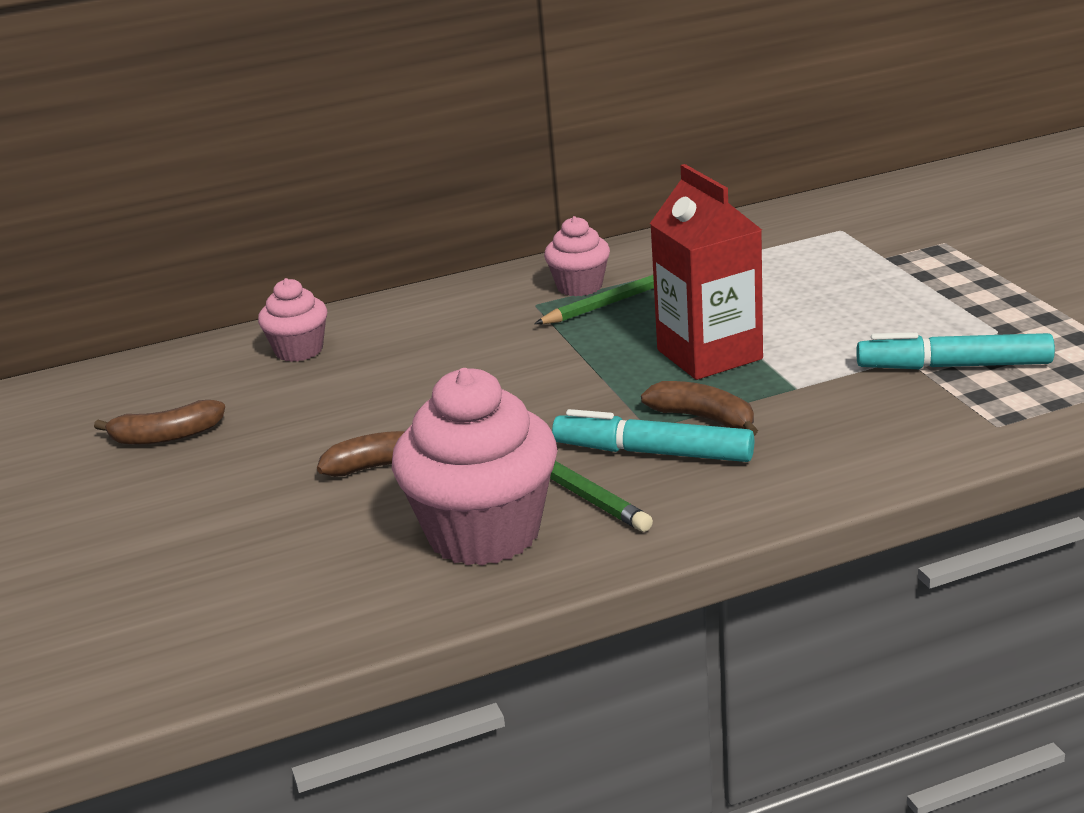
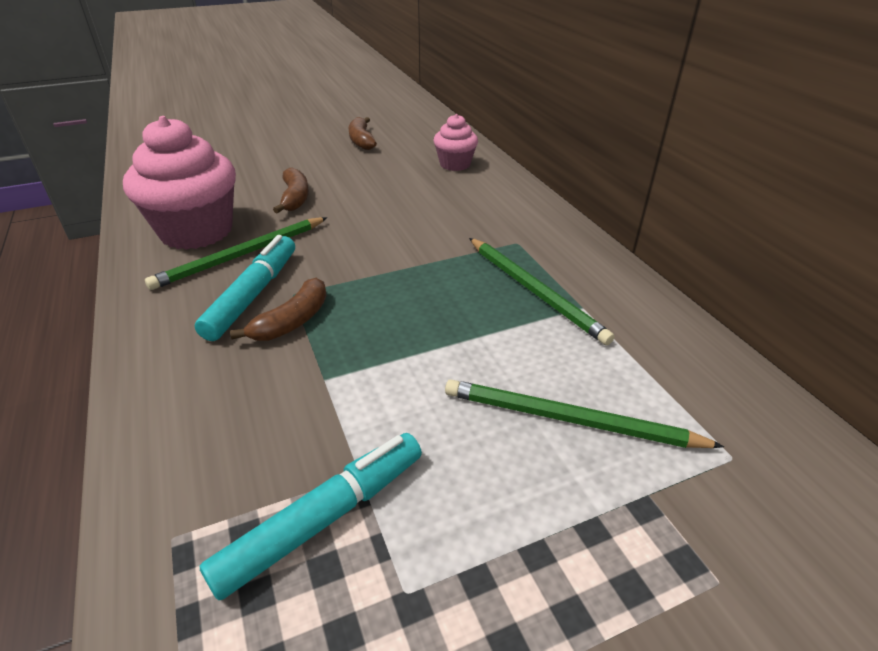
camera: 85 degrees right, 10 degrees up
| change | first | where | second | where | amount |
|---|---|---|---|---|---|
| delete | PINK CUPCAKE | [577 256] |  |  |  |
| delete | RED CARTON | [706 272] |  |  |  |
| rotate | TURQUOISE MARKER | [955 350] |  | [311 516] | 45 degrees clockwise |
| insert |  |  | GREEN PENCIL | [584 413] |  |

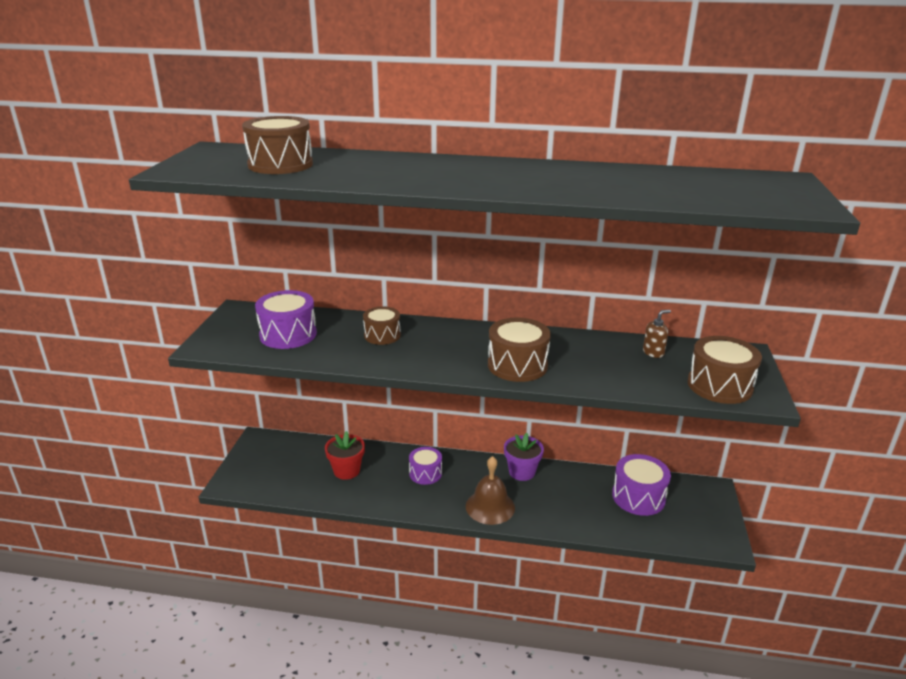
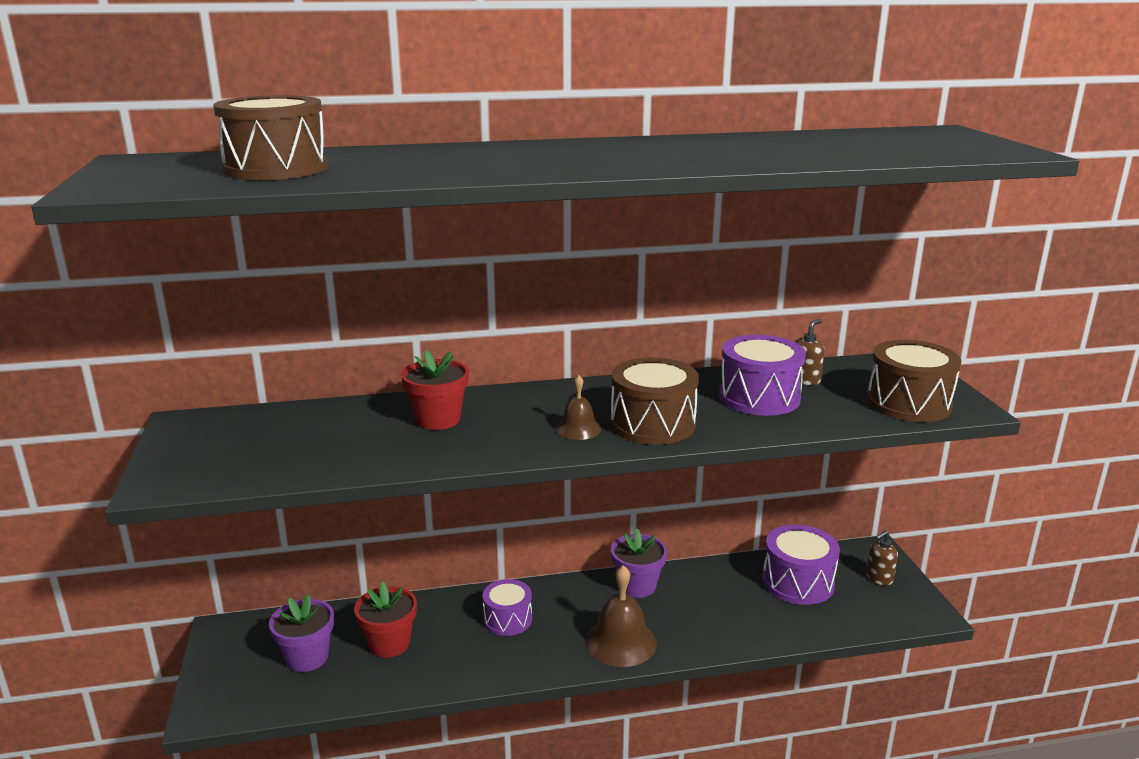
camera: 20 degrees left, 5 degrees down
| change | first | where | second | where | amount |
|---|---|---|---|---|---|
| move | PURPLE DRUM | [286 319] |  | [762 375] |  |
| replace | BROWN DRUM | [382 325] | RED FLOWER POT | [435 390] |  |
| insert |  |  | PURPLE FLOWER POT | [301 633] |  |
| insert |  |  | BROWN BELL | [578 407] |  |
| insert |  |  | BROWN SOAP DISPENSER | [882 558] |  |

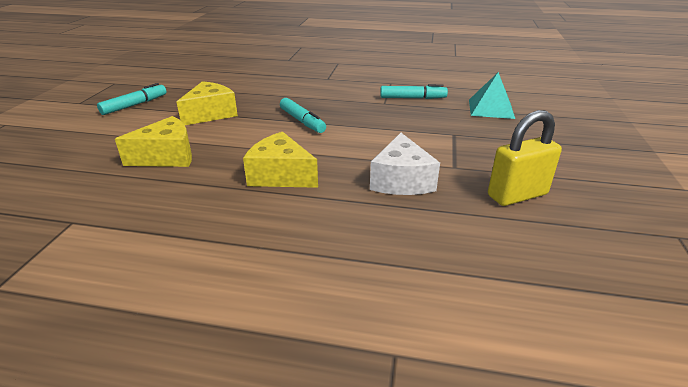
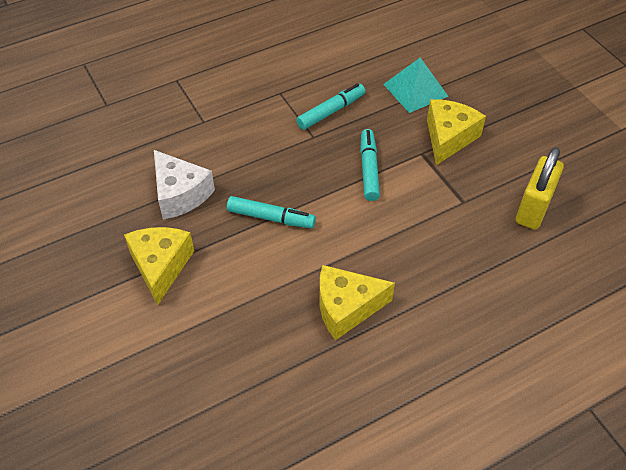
camera: 40 degrees left, 20 degrees up
| change | first | where | second | where | amount |
|---|---|---|---|---|---|
| move | TURQUOISE MARKER | [131 99] |  | [370 165] |  |
| move | YELLOW CHEESE | [153 141] |  | [456 132] |  |
| move | WHITE CHEESE | [405 164] |  | [184 185] |  |

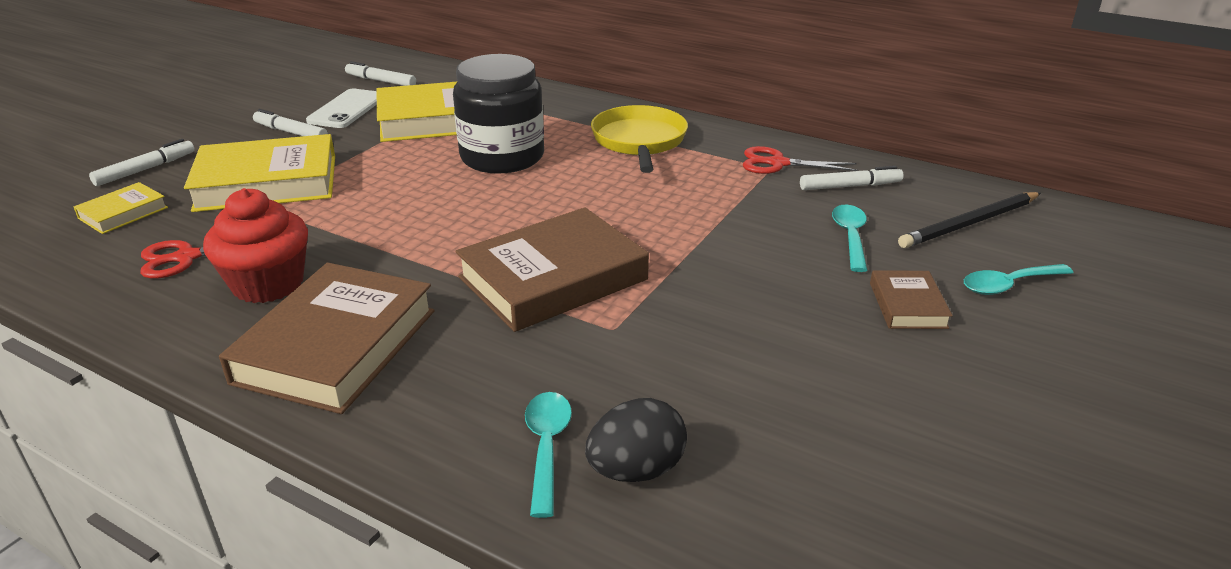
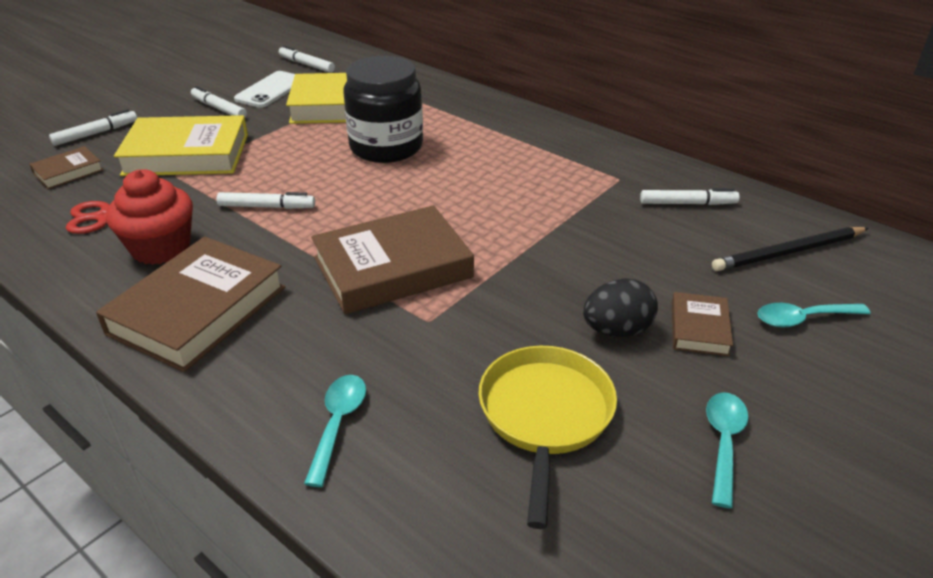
camera: 10 degrees right, 5 degrees up
| change | first | where | second | where | amount |
|---|---|---|---|---|---|
| recolor | YELLOW BOOK | [121 208] | BROWN BOOK | [66 167] |  |
| move | BLACK EGG | [636 440] |  | [620 307] |  |
| move | YELLOW PAN | [639 139] |  | [547 437] |  |
| delete | RED SCISSORS | [800 160] |  |  |  |
| move | TURQUOISE SPOON | [849 238] |  | [727 450] |  |
| insert |  |  | WHITE MARKER | [266 200] |  |

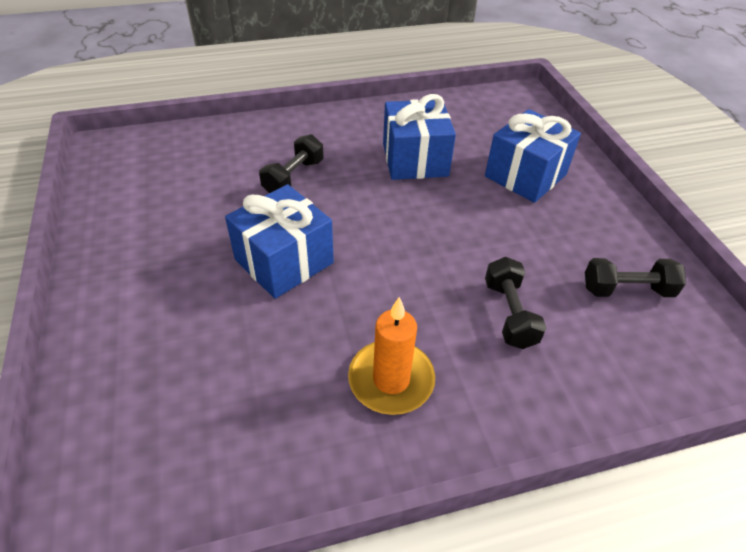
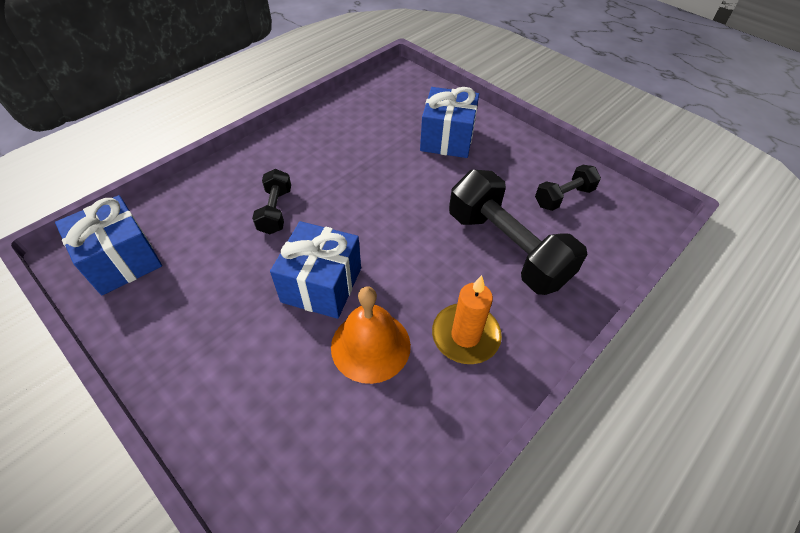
camera: 30 degrees left, 5 degrees up
| change | first | where | second | where | amount |
|---|---|---|---|---|---|
| move | BLUE GIFT | [419 137] |  | [108 245] |  |
| resize | BLACK DUMBBELL | [516 303] |  | [518 232] | x1.94 |
| insert |  |  | ORANGE BELL | [371 335] |  |

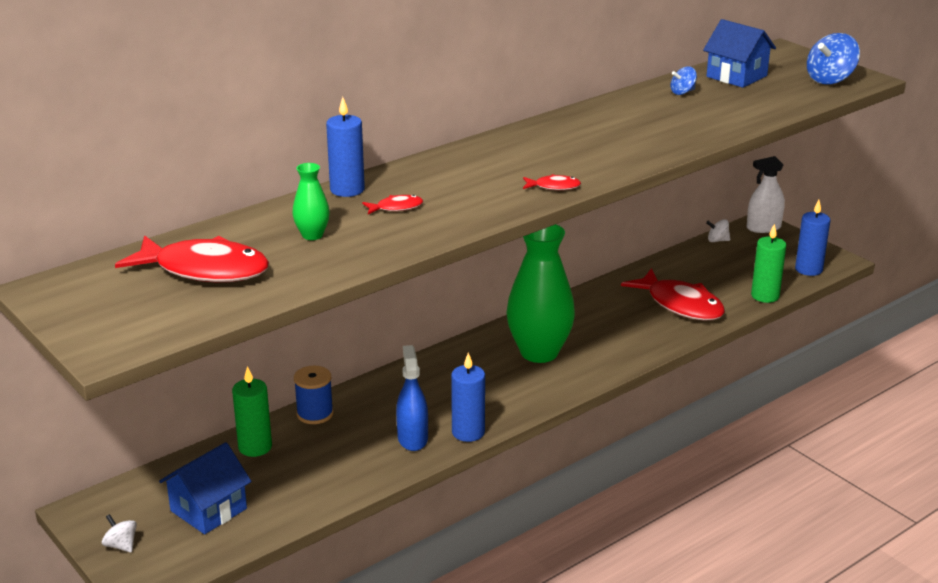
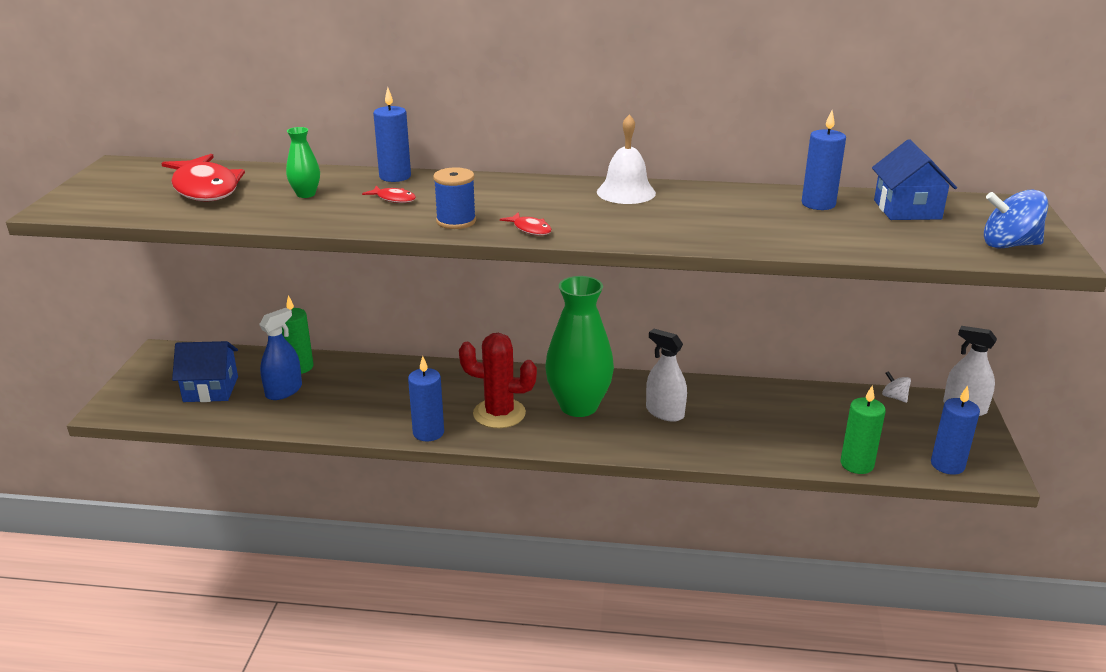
camera: 45 degrees right, 0 degrees up
| change | first | where | second | where | amount |
|---|---|---|---|---|---|
| delete | WHITE SPINNING TOP | [119 533] |  |  |  |
| move | BLUE SPOOL | [314 395] |  | [454 198] |  |
| move | BLUE SPRAY BOTTLE | [412 398] |  | [280 354] |  |
| delete | RED FISH | [673 294] |  |  |  |
| replace | BLUE SPINNING TOP | [684 81] | BLUE CANDLE | [824 160] |  |
| insert |  |  | RED CACTUS | [498 380] |  |
| insert |  |  | WHITE BELL | [626 159] |  |
| insert |  |  | WHITE SPRAY BOTTLE | [666 375] |  |

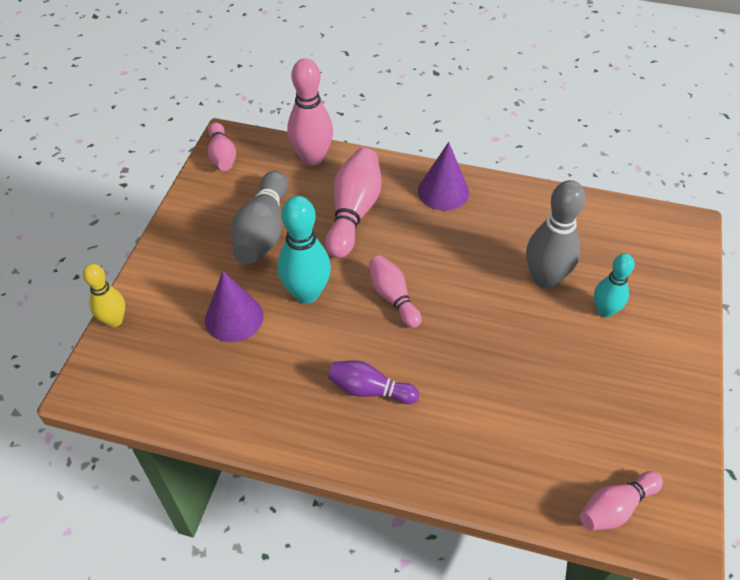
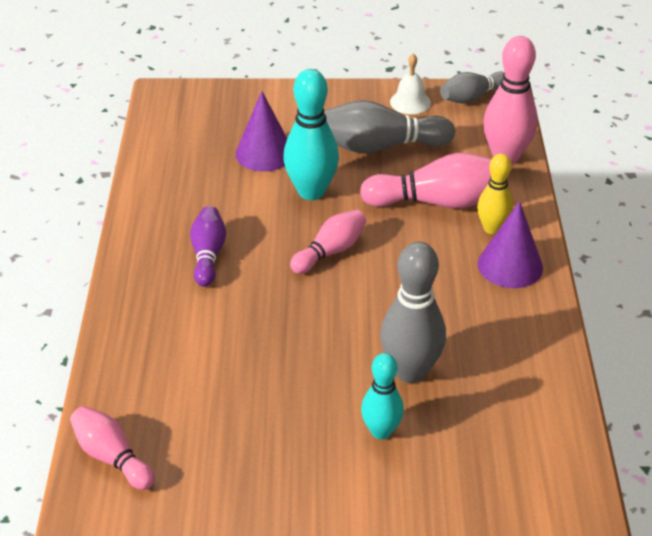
camera: 75 degrees right, 10 degrees down
| change | first | where | second | where | amount |
|---|---|---|---|---|---|
| move | YELLOW BOWLING PIN | [104 295] |  | [495 193] |  |
| recolor | PINK BOWLING PIN | [222 146] | GREY BOWLING PIN | [472 87] |  |
| insert |  |  | WHITE BELL | [410 84] |  |

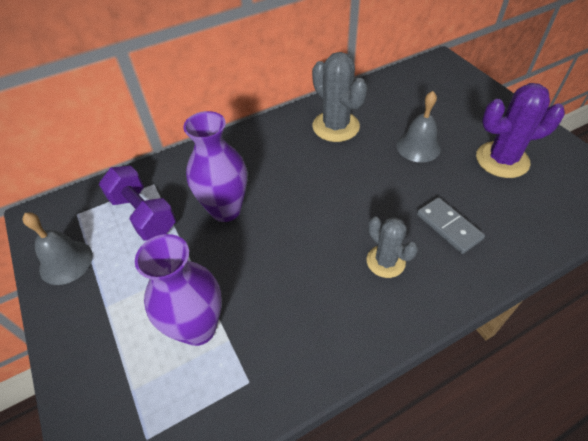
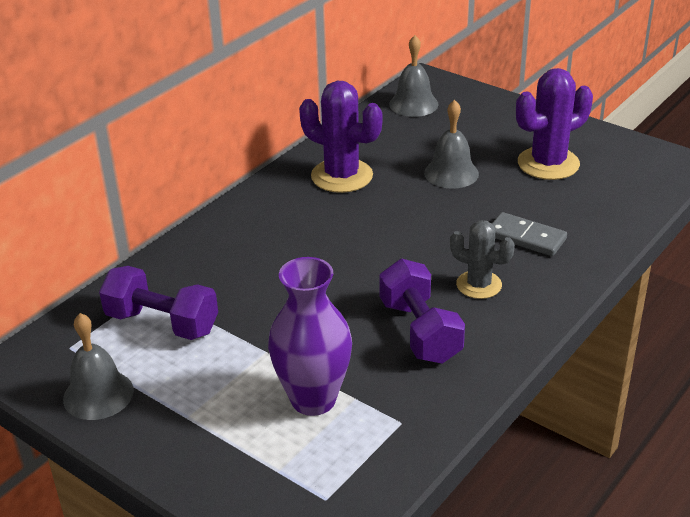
camera: 25 degrees left, 15 degrees down
| change | first | where | second | where | amount |
|---|---|---|---|---|---|
| delete | PURPLE VASE | [215 166] |  |  |  |
| recolor | GREY CACTUS | [340 97] | PURPLE CACTUS | [340 137] |  |
| insert |  |  | PURPLE DUMBBELL | [422 311] |  |
| insert |  |  | GREY BELL | [413 76] |  |

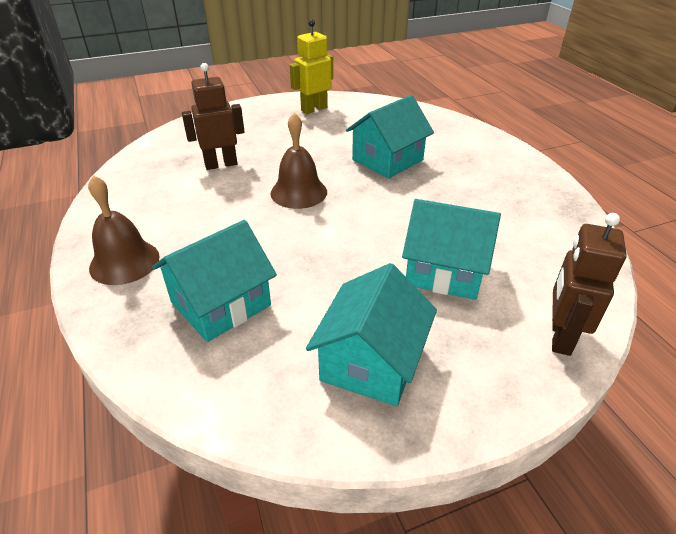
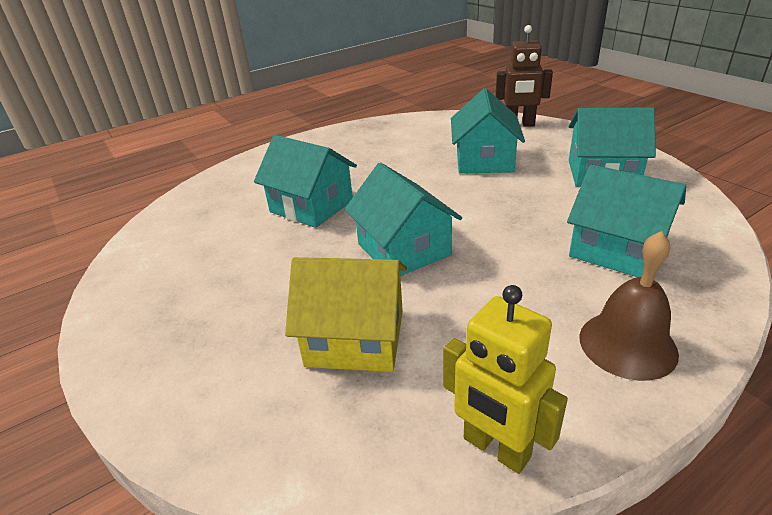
camera: 100 degrees left, 5 degrees down
| change | first | where | second | where | amount |
|---|---|---|---|---|---|
| replace | BROWN ROBOT | [213 116] | YELLOW HOUSE | [346 314] |  |
| replace | BROWN BELL | [298 161] | TURQUOISE HOUSE | [403 219] |  |
| move | YELLOW ROBOT | [311 66] |  | [505 379] |  |

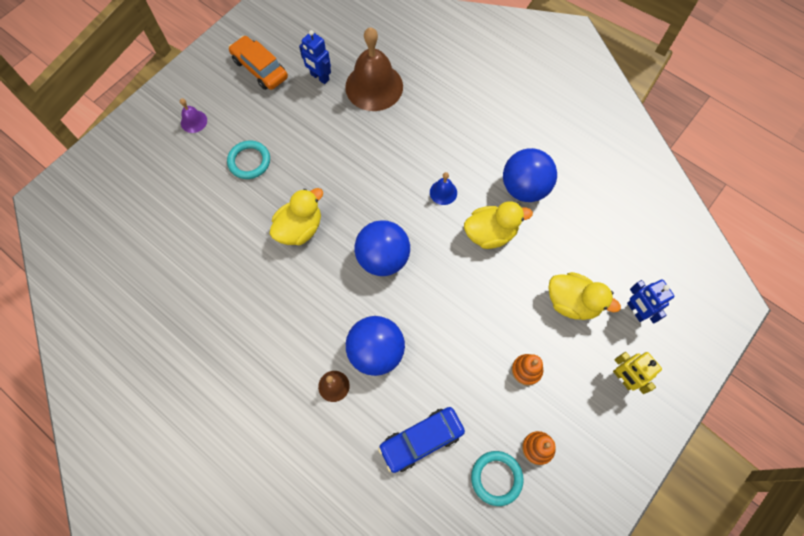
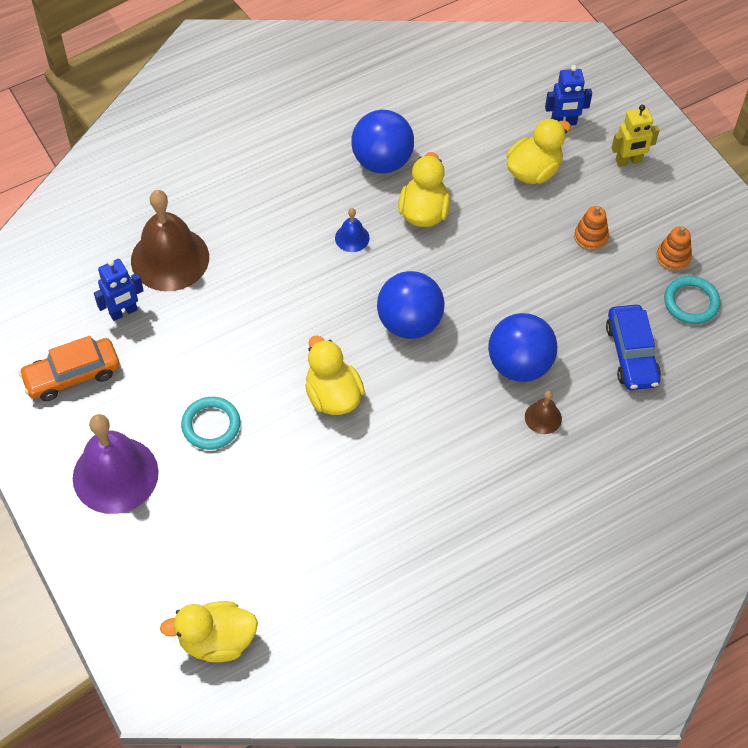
camera: 70 degrees left, 10 degrees down
| change | first | where | second | where | amount |
|---|---|---|---|---|---|
| resize | PURPLE BELL | [193 115] |  | [116 464] | x2.24 |
| insert |  |  | YELLOW DUCK | [209 632] |  |

